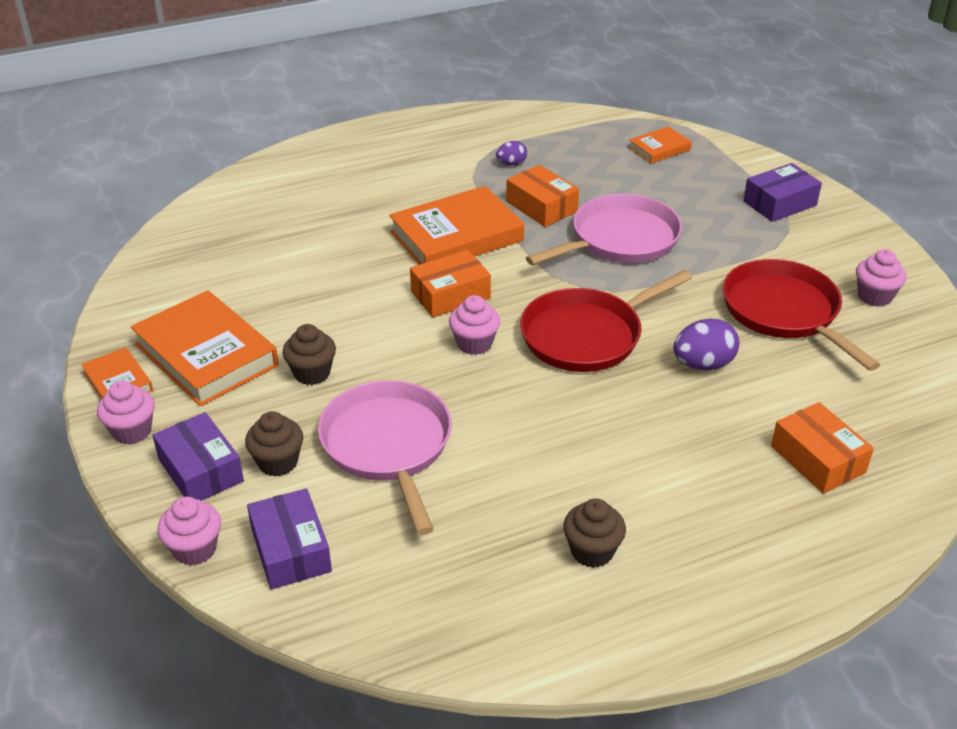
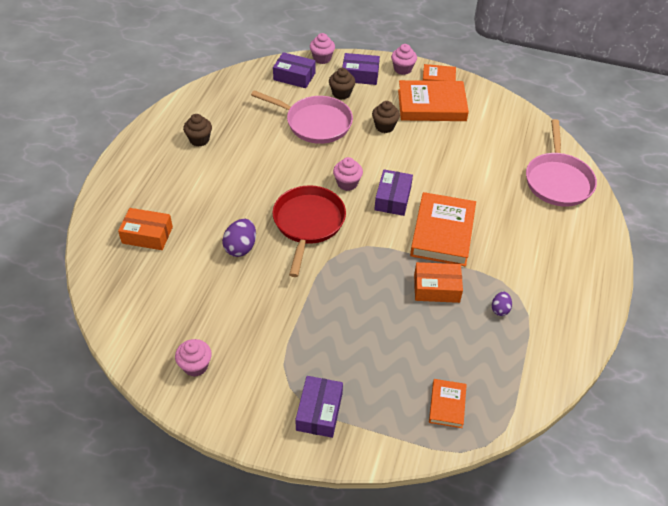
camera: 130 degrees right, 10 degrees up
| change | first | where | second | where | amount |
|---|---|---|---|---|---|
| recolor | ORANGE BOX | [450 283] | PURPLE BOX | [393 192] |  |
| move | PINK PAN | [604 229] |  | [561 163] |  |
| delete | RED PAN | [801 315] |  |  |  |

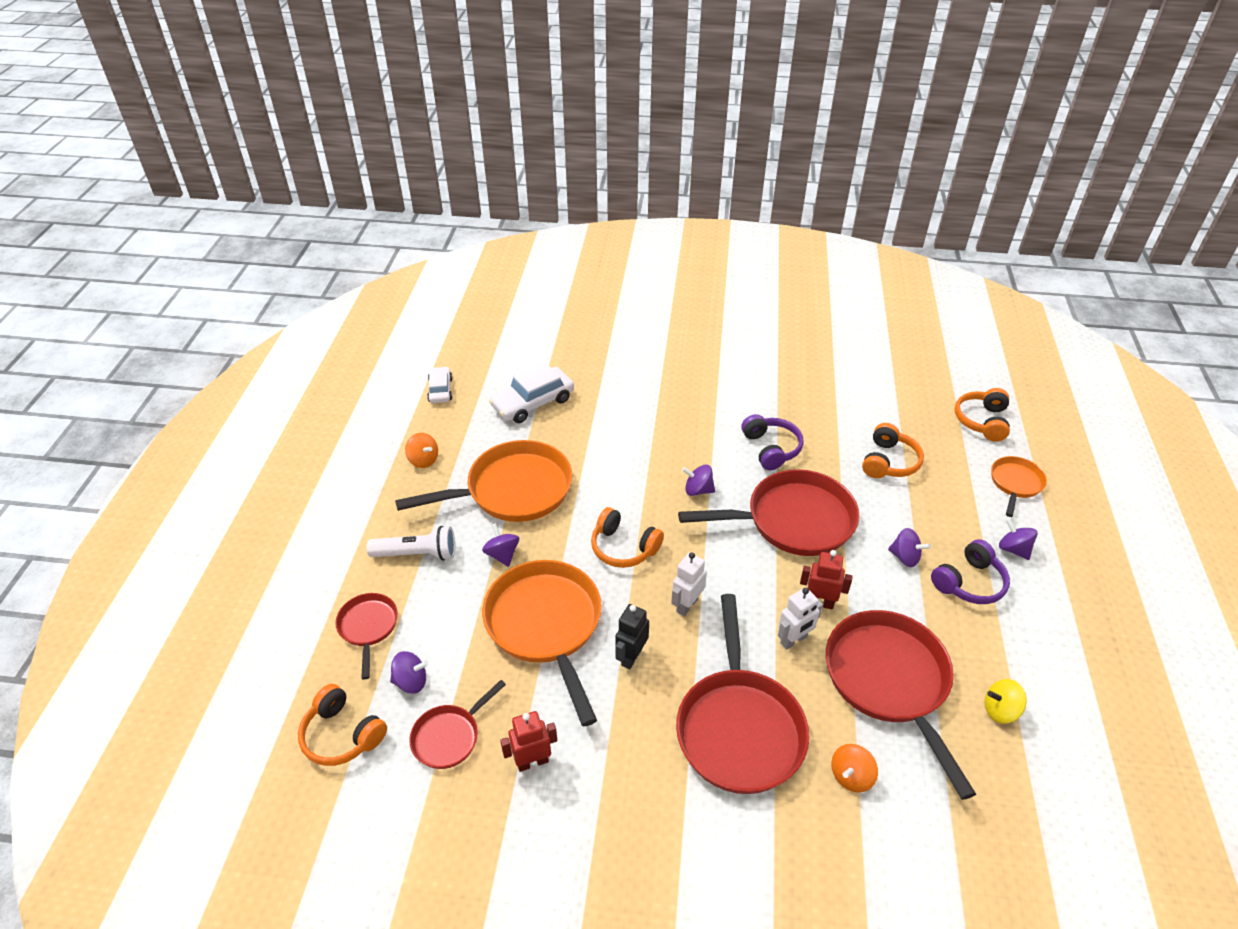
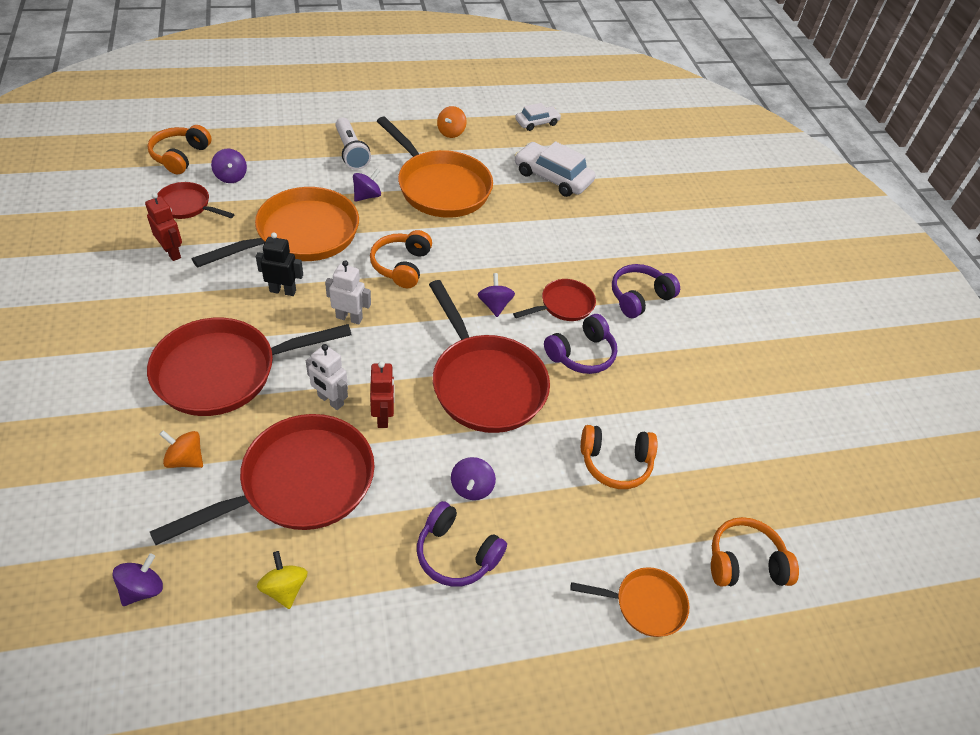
camera: 65 degrees right, 5 degrees up
| change | first | where | second | where | amount |
|---|---|---|---|---|---|
| move | RED PAN | [366 636] |  | [554 300] |  |
| move | PURPLE SPINNING TOP | [1018 539] |  | [137 580] |  |
| insert |  |  | PURPLE HEADPHONES | [646 291] |  |

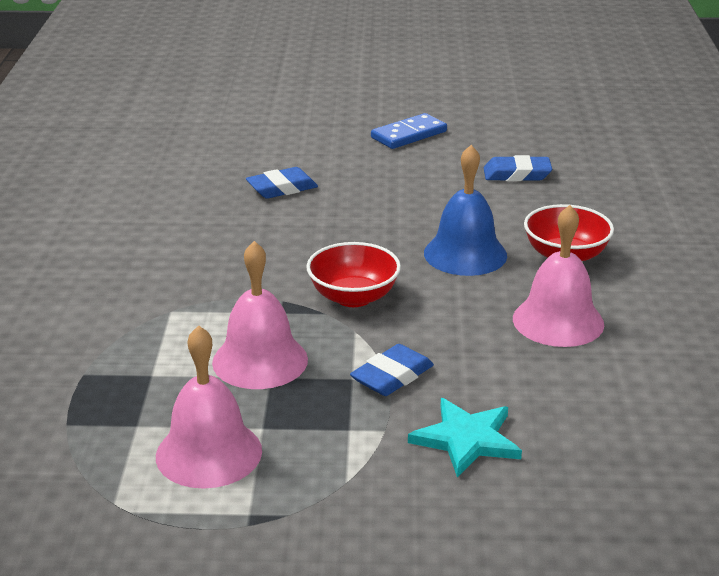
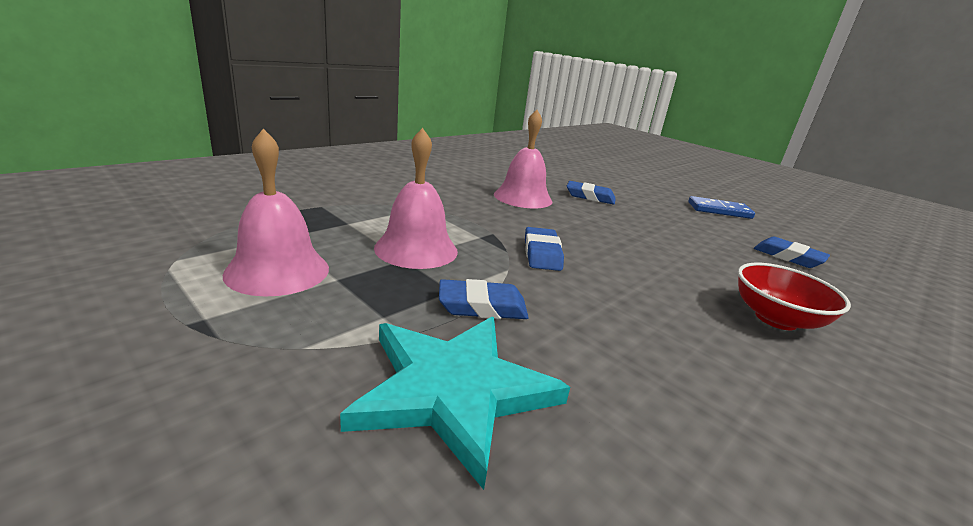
camera: 40 degrees right, 5 degrees down
| change | first | where | second | where | amount |
|---|---|---|---|---|---|
| replace | RED BOWL | [353 274] | BLUE ERASER | [544 249] |  |
| resize | TURQUOISE STAR | [465 438] |  | [455 403] | x1.51 |
| delete | BLUE BELL | [465 210] |  |  |  |
| move | PINK BELL | [558 276] |  | [523 159] |  |

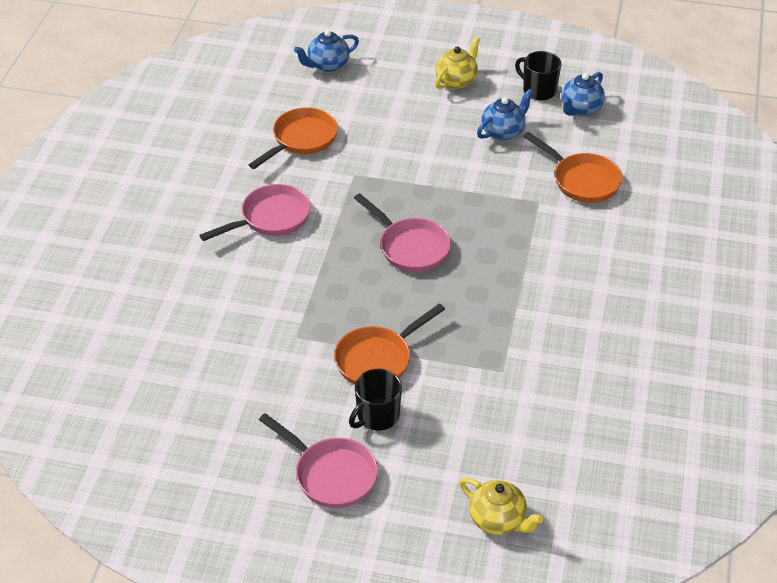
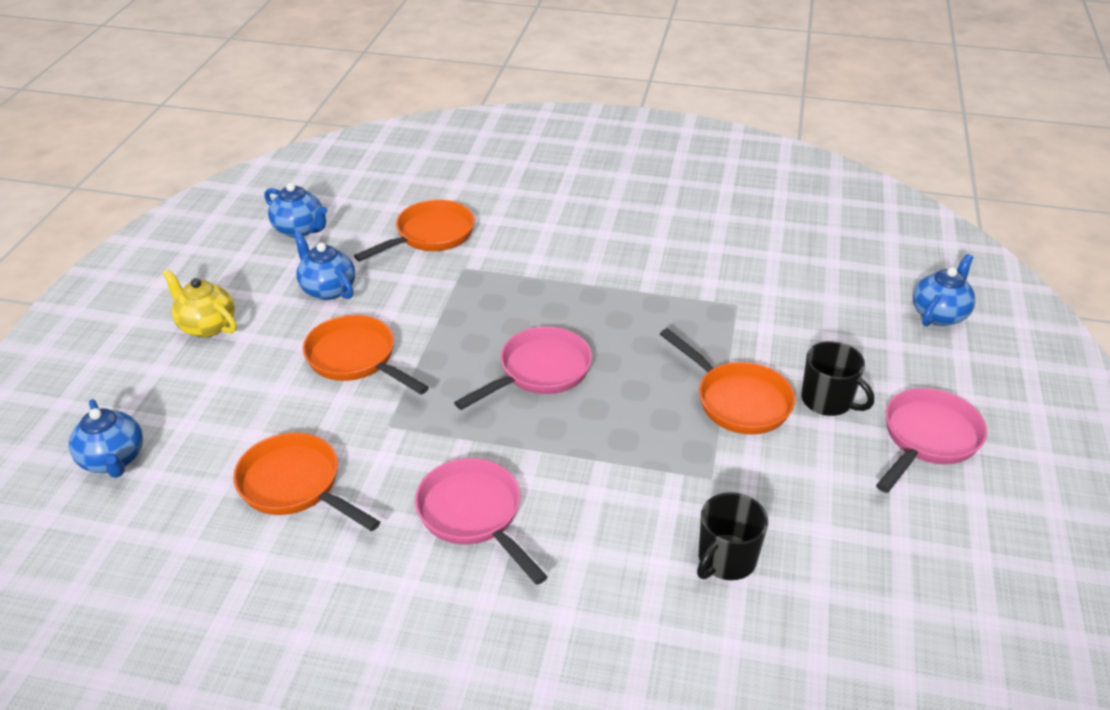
camera: 90 degrees left, 5 degrees down
| change | first | where | second | where | amount |
|---|---|---|---|---|---|
| recolor | YELLOW TEAPOT | [501 506] | BLUE TEAPOT | [944 290] |  |
| move | BLACK MUG | [538 76] |  | [732 536] |  |
| insert |  |  | ORANGE PAN | [366 354] |  |

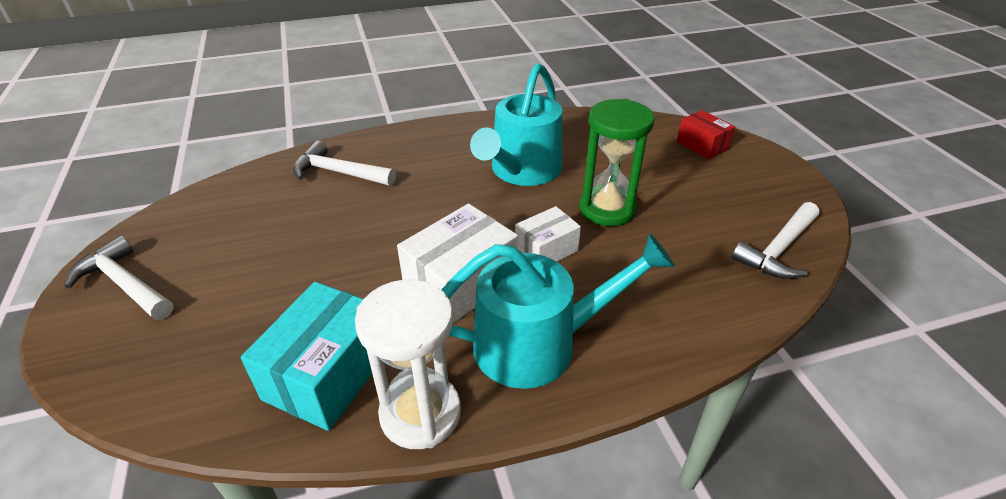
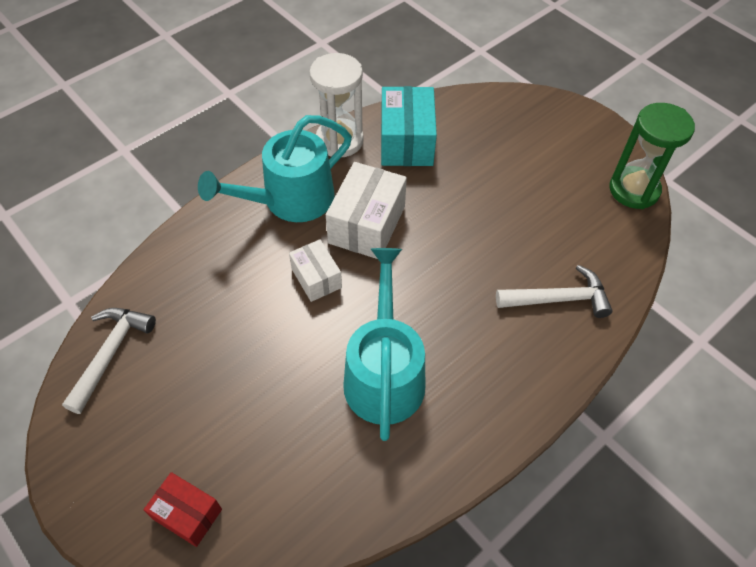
camera: 155 degrees right, 15 degrees up
| change | first | where | second | where | amount |
|---|---|---|---|---|---|
| delete | WHITE HAMMER | [118 278] |  |  |  |
| rotate | WHITE BOX | [548 234] |  | [315 270] | 60 degrees counterclockwise |
| move | GREEN HOURGLASS | [616 162] |  | [652 156] |  |

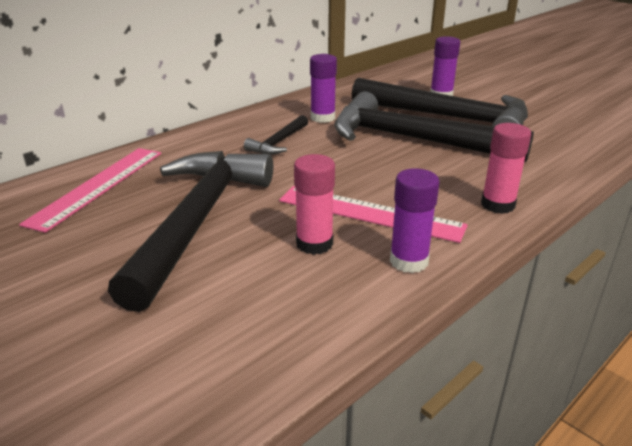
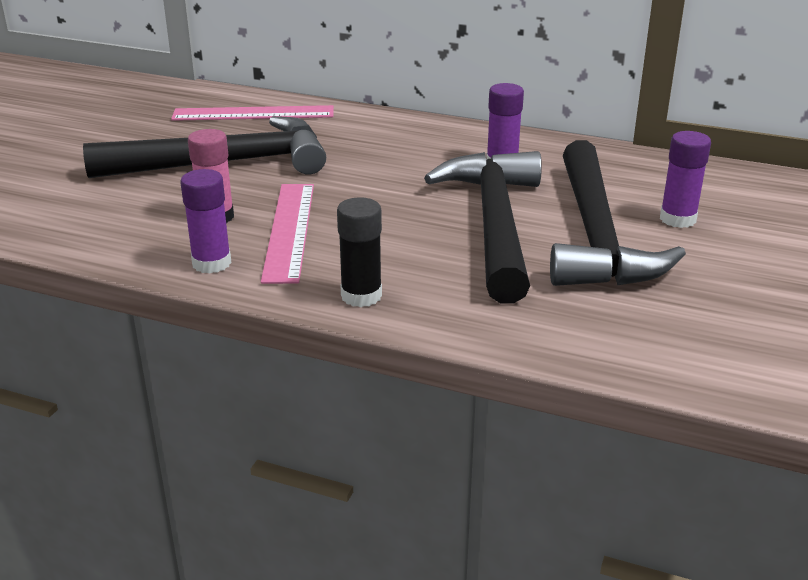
camera: 65 degrees right, 0 degrees up
| change | first | where | second | where | amount |
|---|---|---|---|---|---|
| delete | BLACK HAMMER | [276 135] |  |  |  |
| recolor | PINK GLUE STICK | [506 168] | BLACK GLUE STICK | [359 252] |  |

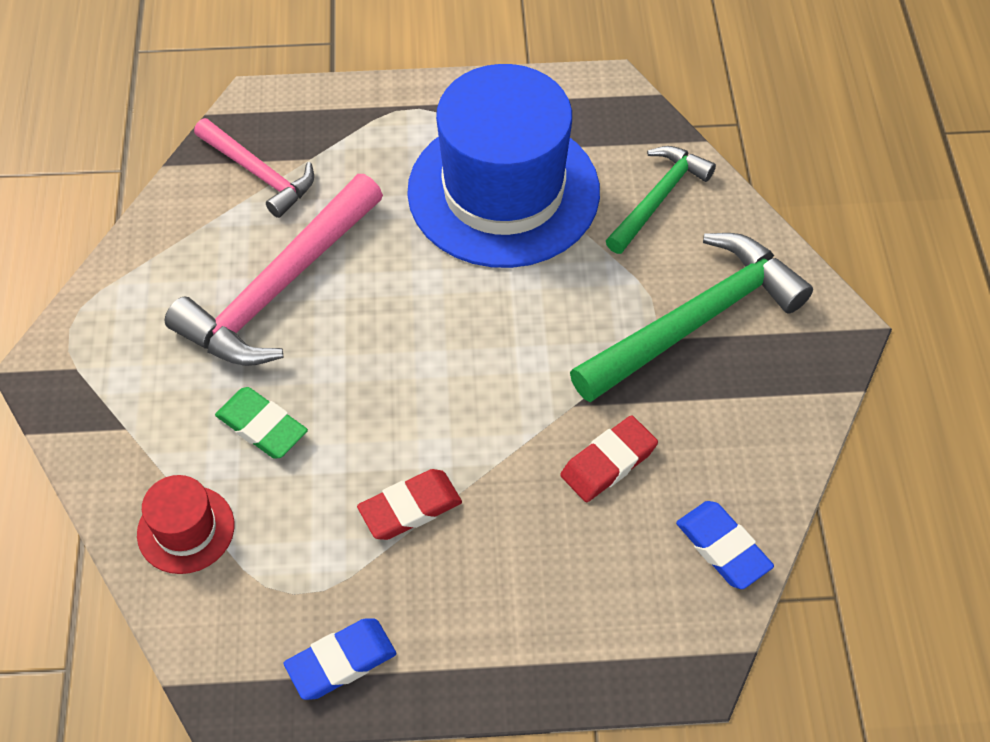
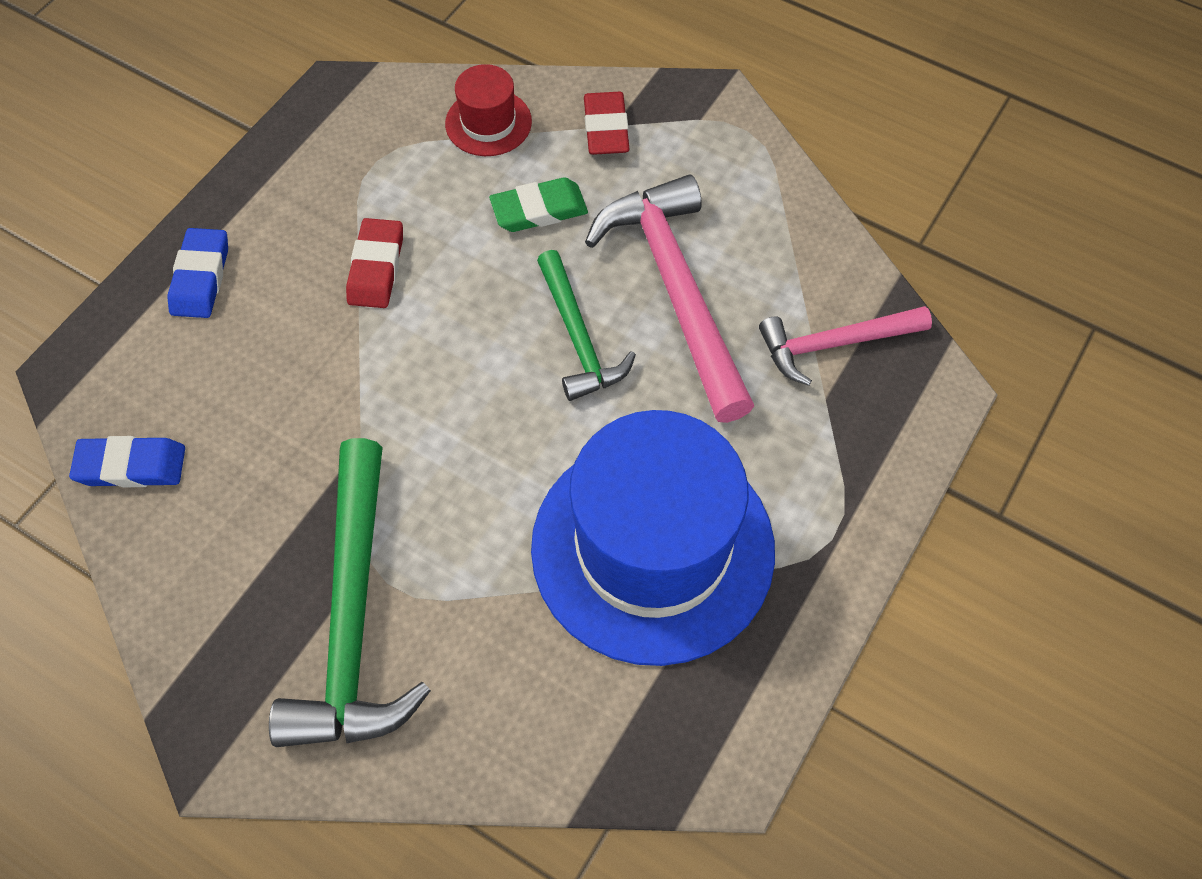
camera: 125 degrees right, 5 degrees up
| change | first | where | second | where | amount |
|---|---|---|---|---|---|
| move | BLUE ERASER | [339 659] |  | [197 273] |  |
| move | RED ERASER | [609 458] |  | [607 123] |  |
| move | GREEN HAMMER | [661 200] |  | [586 325] |  |

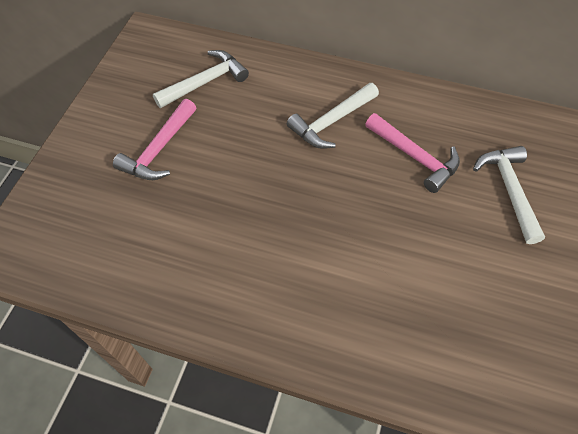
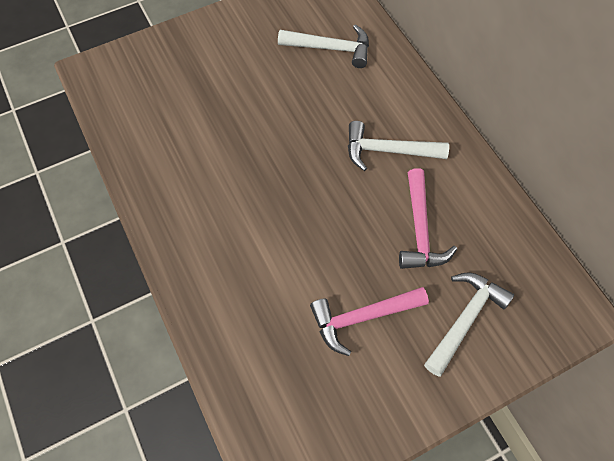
camera: 45 degrees right, 5 degrees up
| change | first | where | second | where | amount |
|---|---|---|---|---|---|
| move | PINK HAMMER | [155 139] |  | [369 321] |  |

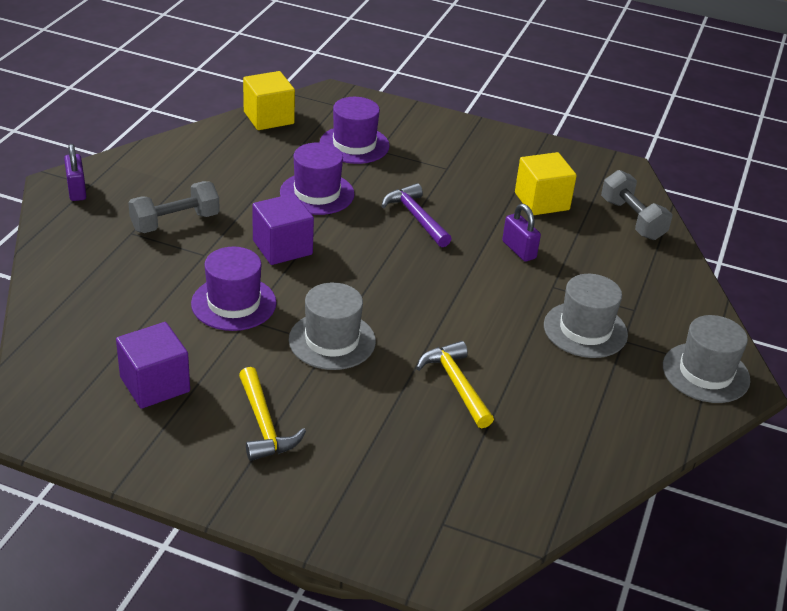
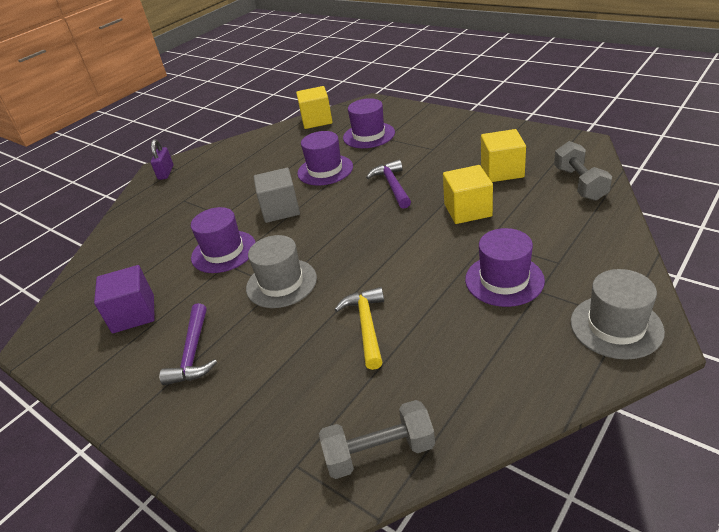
camera: 25 degrees right, 0 degrees up
| change | first | where | second | where | amount |
|---|---|---|---|---|---|
| move | GREY DUMBBELL | [174 207] |  | [377 439] |  |
| recolor | YELLOW HAMMER | [272 414] | PURPLE HAMMER | [188 344] |  |
| recolor | PURPLE CUBE | [283 229] | GREY CUBE | [277 195] |  |
| replace | PURPLE PADLOCK | [521 233] | YELLOW CUBE | [468 194] |  |
| recolor | GREY HAT | [586 316] | PURPLE HAT | [505 267] |  |

